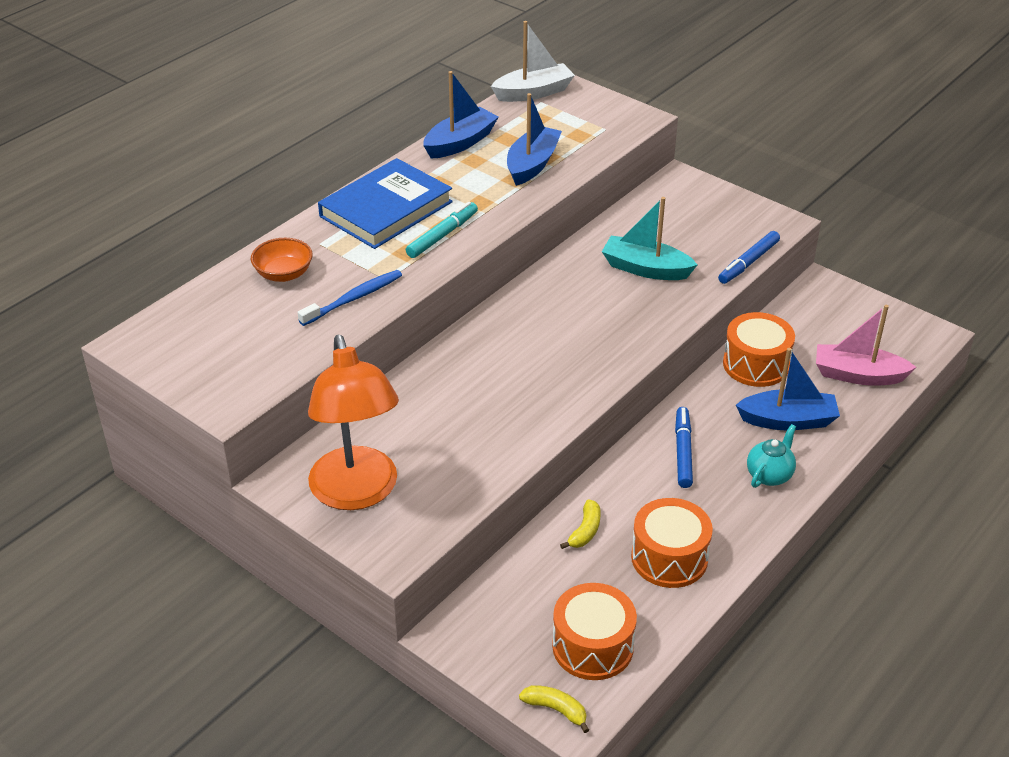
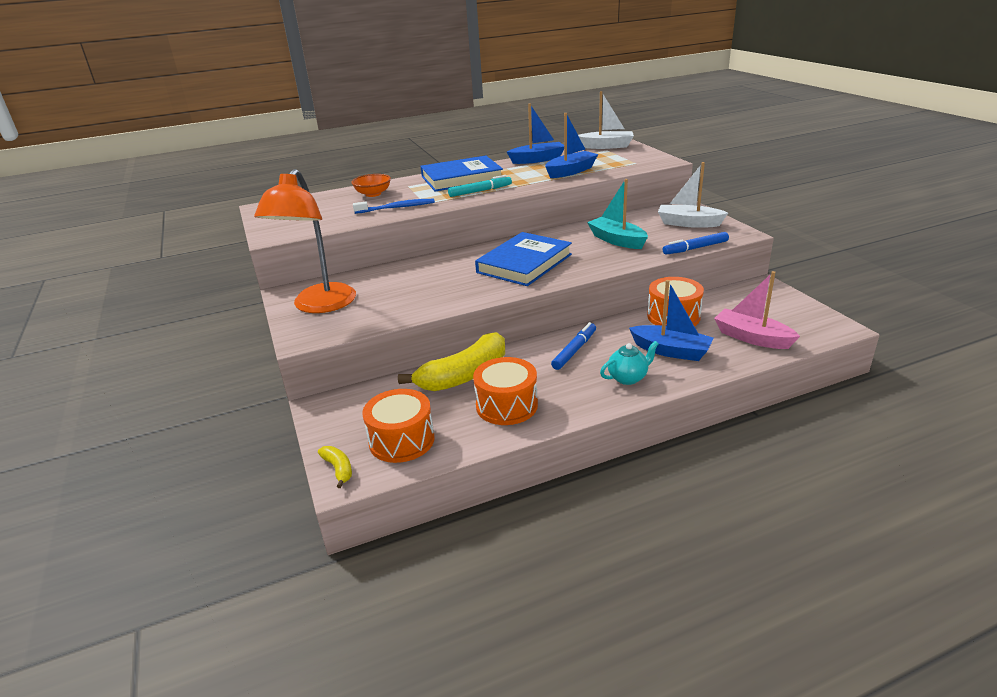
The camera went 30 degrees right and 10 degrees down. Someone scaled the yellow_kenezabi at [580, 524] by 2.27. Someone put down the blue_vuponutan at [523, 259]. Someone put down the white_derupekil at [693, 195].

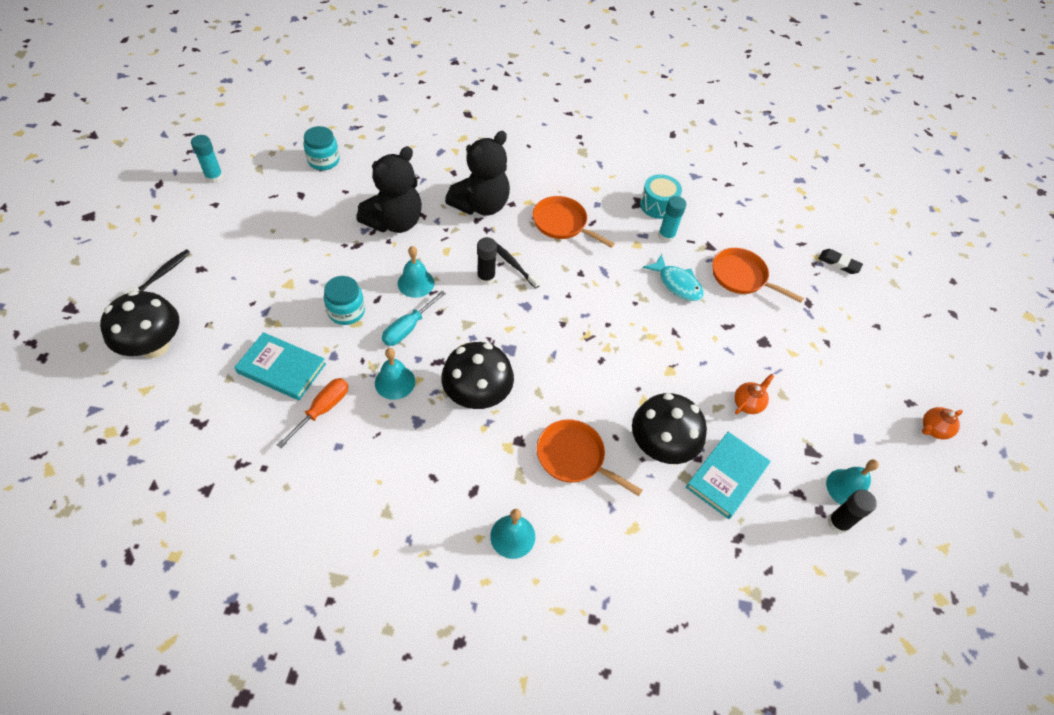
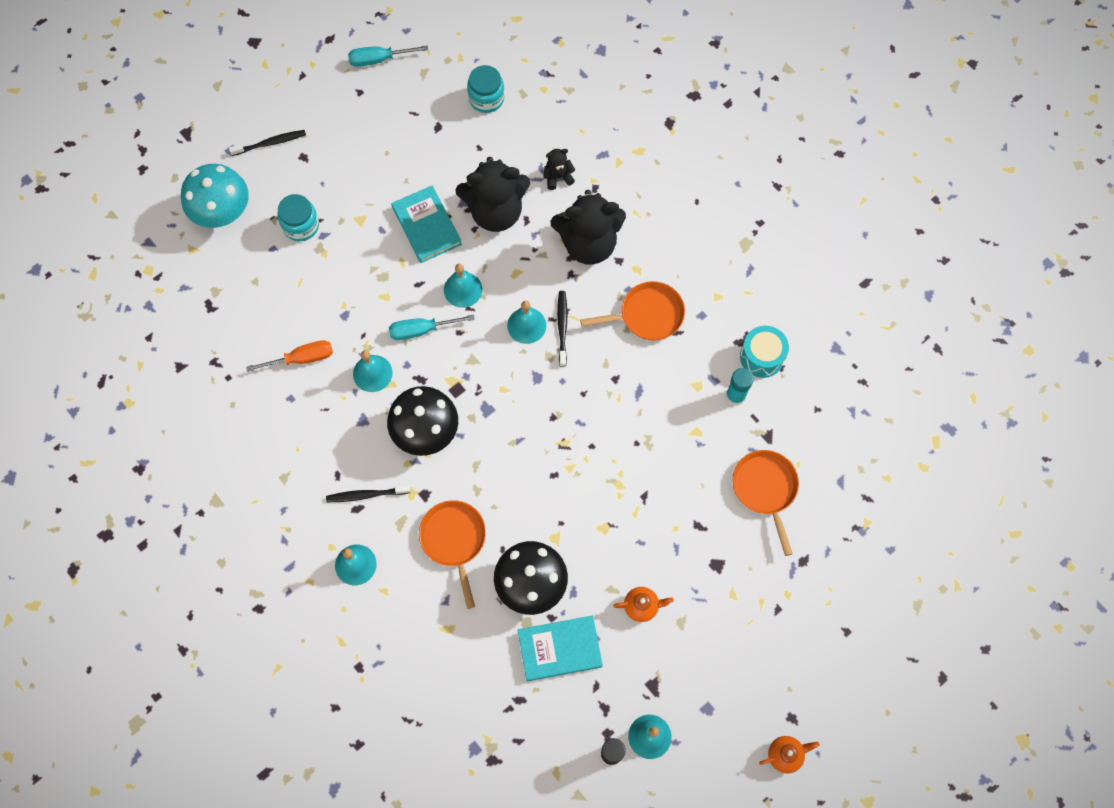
The camera went 45 degrees right and 15 degrees up. Someone repainted the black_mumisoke at [139, 324], which became the turquoise_mumisoke at [215, 196]. Someone carried the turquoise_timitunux from [344, 300] to [298, 217]. Someone put down the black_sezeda at [368, 493]. Someone swapped the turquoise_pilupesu at [207, 159] for the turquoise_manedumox at [388, 56]. Someone carried the turquoise_vuponutan from [280, 366] to [426, 224]. Someone swapped the black_pilupesu at [487, 261] for the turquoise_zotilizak at [526, 322]. Someone put down the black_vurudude at [559, 169]. Someone rotated the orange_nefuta at [574, 222] by 90 degrees clockwise. Someone rotated the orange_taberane at [942, 423] by 150 degrees clockwise. Someone took away the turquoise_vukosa at [673, 277]. Someone took away the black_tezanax at [840, 261].

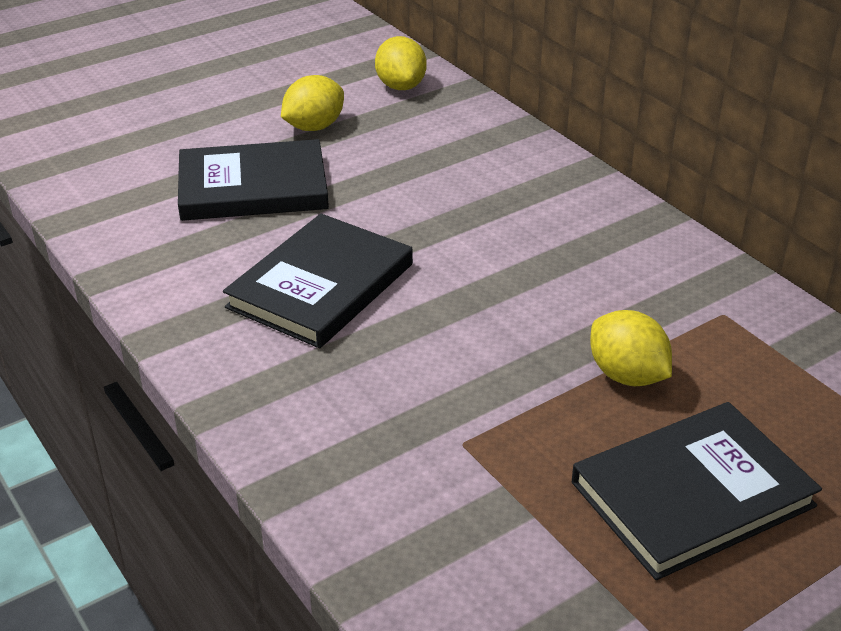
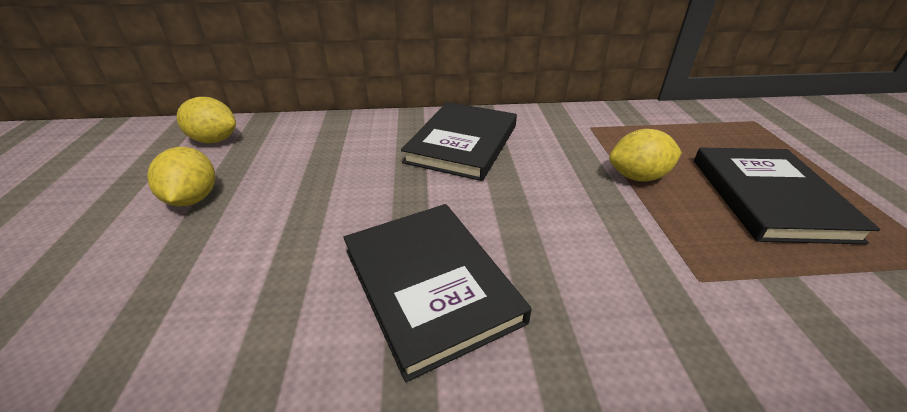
The camera went 60 degrees left and 0 degrees up. Someone carried the black_vuponutan from [253, 180] to [459, 141].

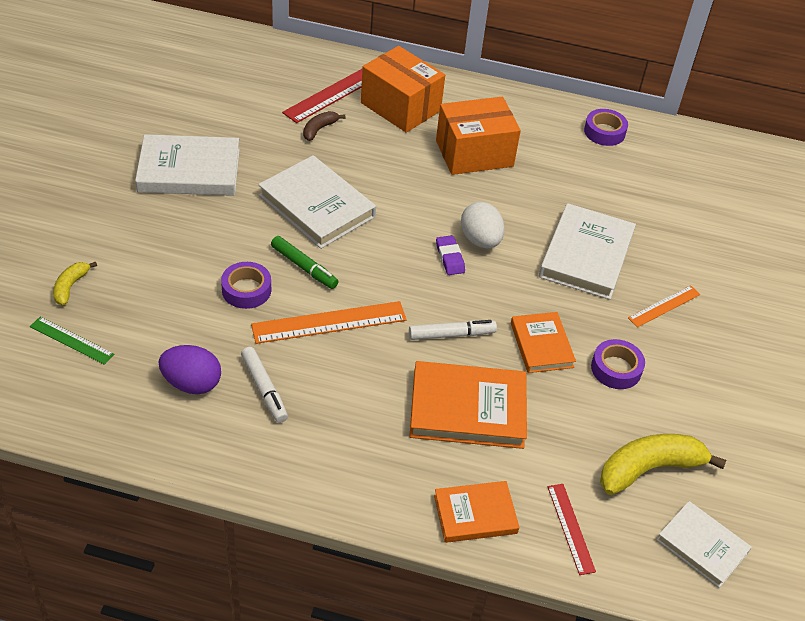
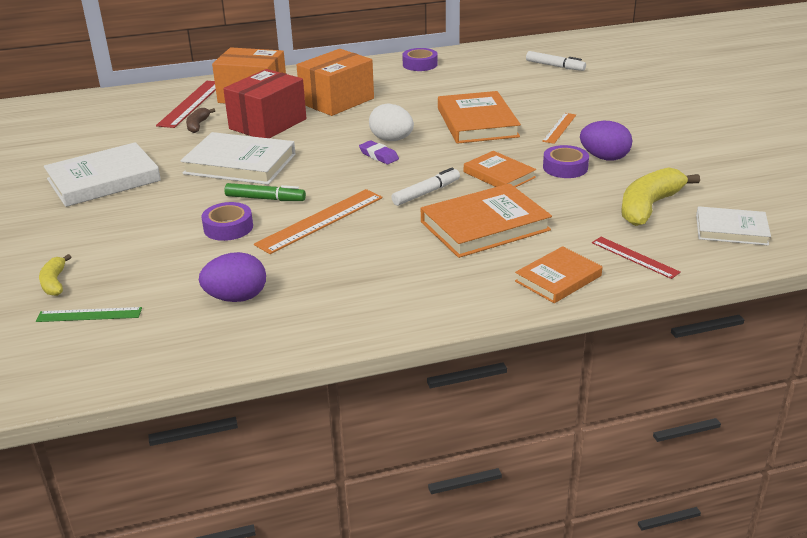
The camera went 25 degrees left and 15 degrees down. Someone put down the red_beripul at [264, 103]. Someone repainted the white_vuponutan at [587, 251], which became the orange_vuponutan at [479, 117]. Someone carried the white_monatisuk from [264, 385] to [556, 61]. Someone put down the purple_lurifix at [606, 141].

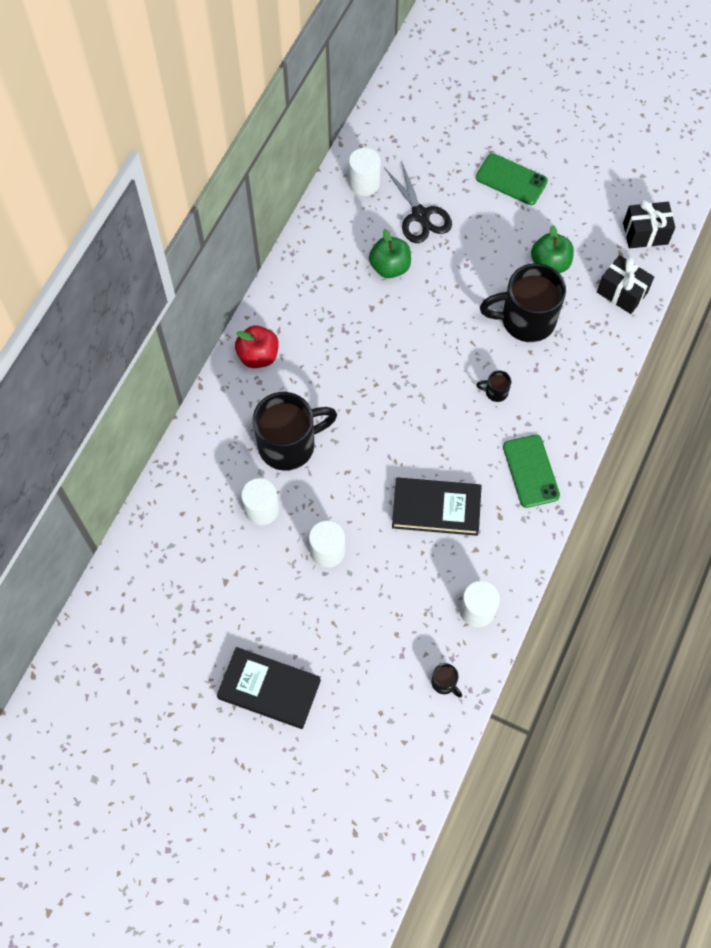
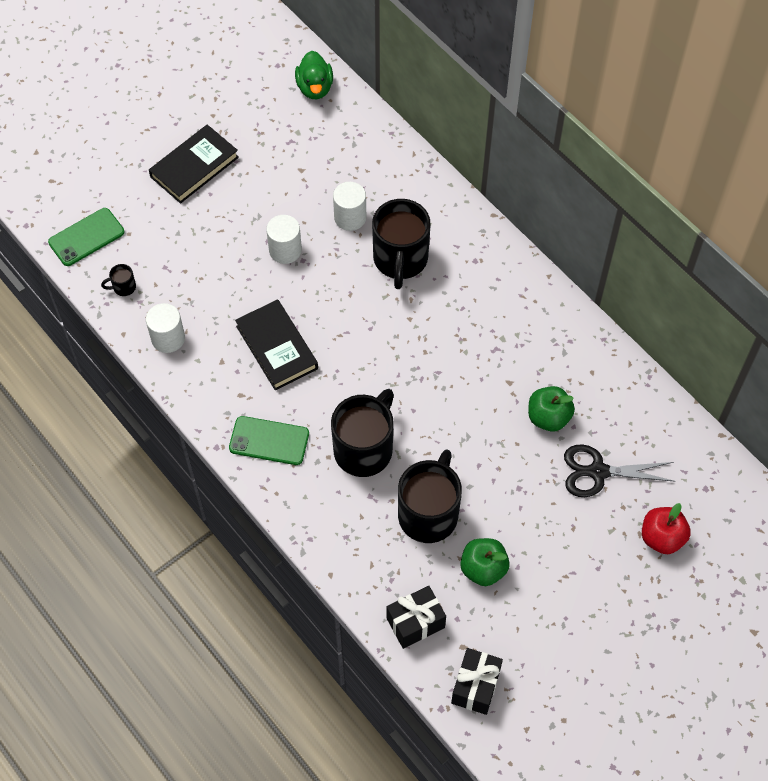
The camera went 115 degrees right and 5 degrees down. Someone carried the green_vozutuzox from [512, 179] to [86, 237]. Someone rotated the black_vuponutan at [437, 506] by 60 degrees counterclockwise. Someone put down the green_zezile at [314, 75]. Someone scaled the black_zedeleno at [493, 386] by 2.46. Someone carried the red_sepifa from [257, 346] to [666, 528]. Someone took away the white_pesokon at [365, 172].

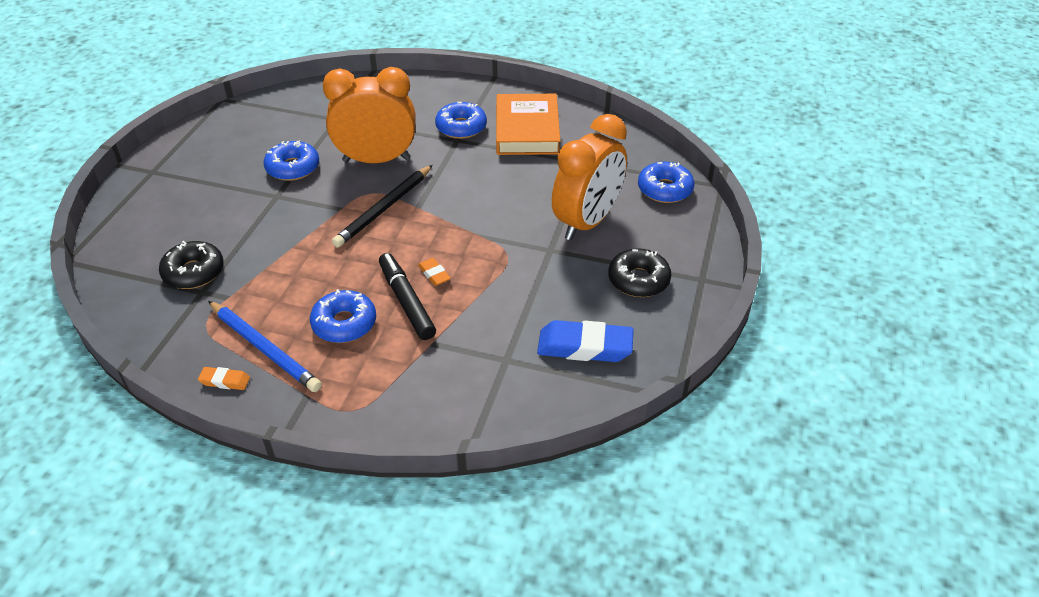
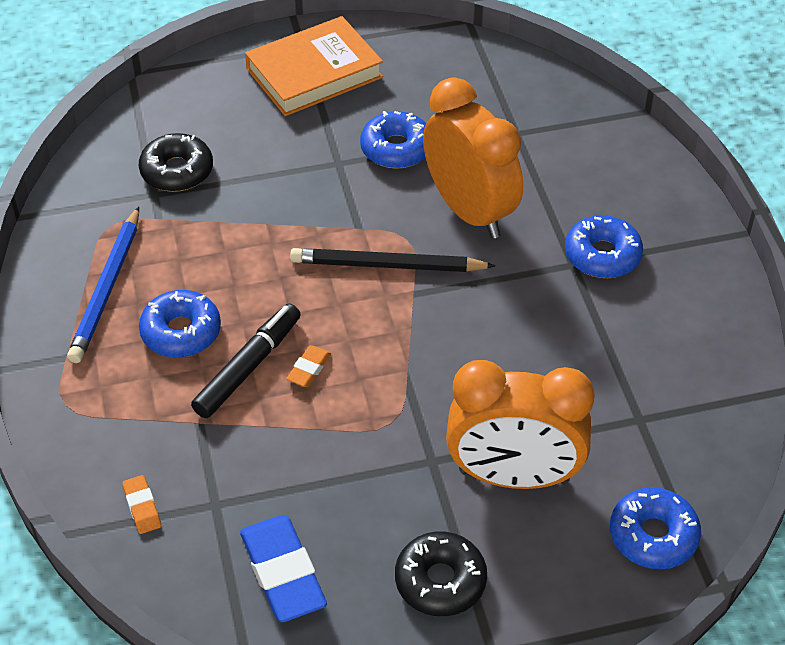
The camera went 60 degrees right and 5 degrees up. Someone carried the orange_tezanax from [224, 378] to [141, 504]. Someone carried the orange_vuponutan from [528, 124] to [314, 66].

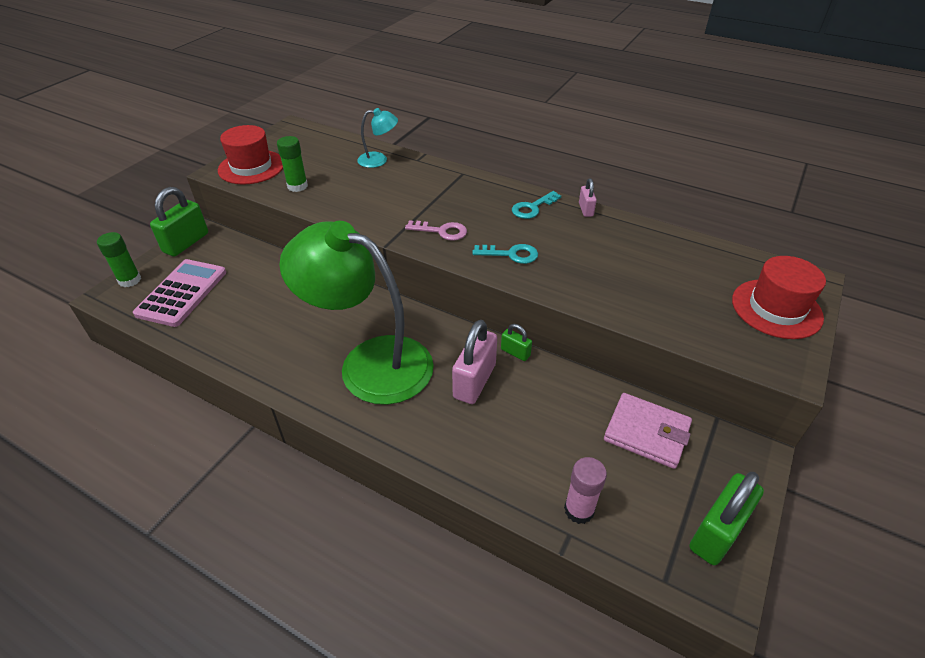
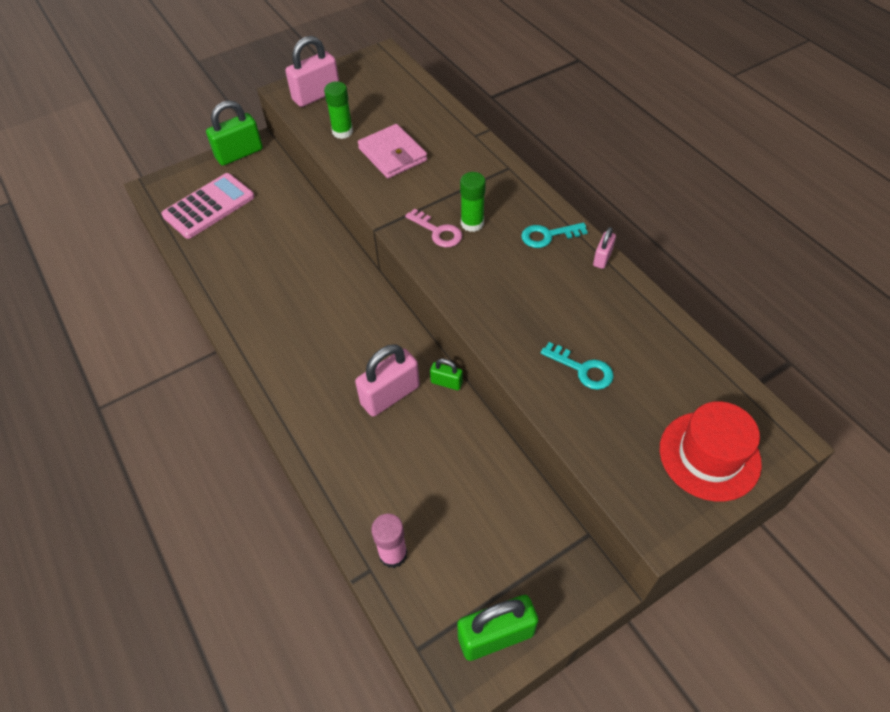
The camera went 30 degrees right and 10 degrees up. Someone swapped the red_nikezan at [250, 154] for the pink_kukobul at [312, 71]. Someone carried the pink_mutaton from [648, 431] to [392, 151]. Someone rotated the green_kukobul at [516, 342] by 45 degrees counterclockwise. Someone carried the green_pilupesu from [119, 259] to [473, 202]. Someone carried the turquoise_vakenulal from [505, 254] to [577, 366]. Someone took away the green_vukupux at [356, 313]. Someone took away the turquoise_vukupux at [377, 138].

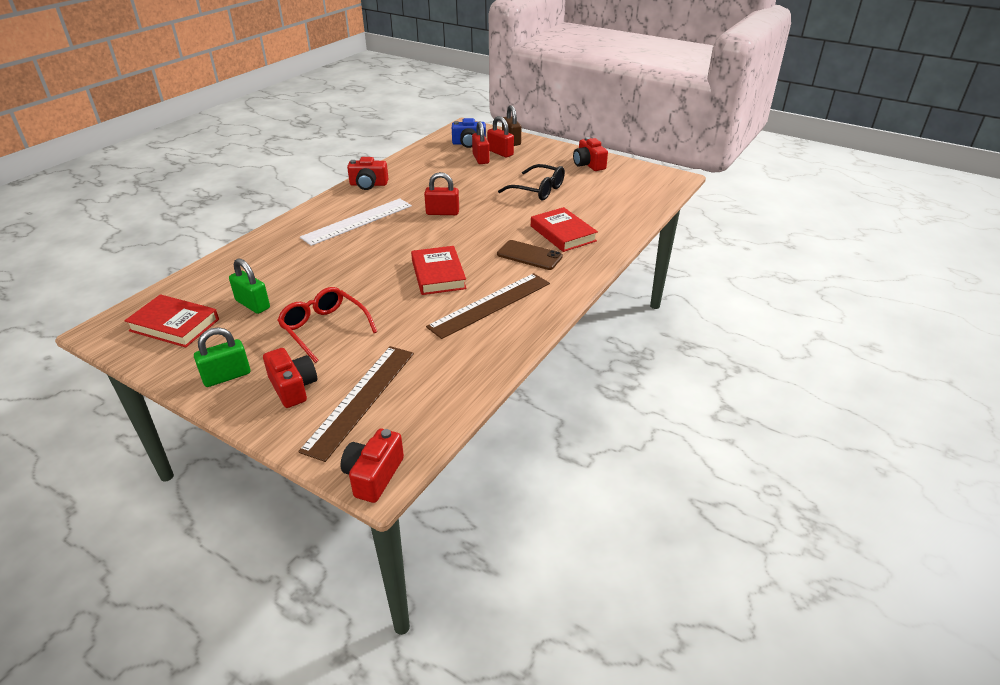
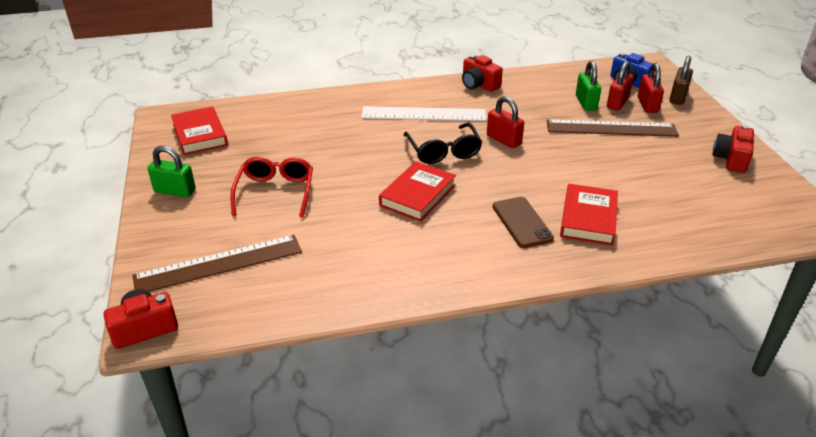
The camera went 45 degrees right and 0 degrees up. Someone carried the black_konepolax from [531, 182] to [443, 143]. Someone carried the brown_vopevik from [488, 306] to [612, 128]. Someone carried the green_kukobul from [249, 286] to [588, 86]. Someone took away the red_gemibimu at [290, 378].

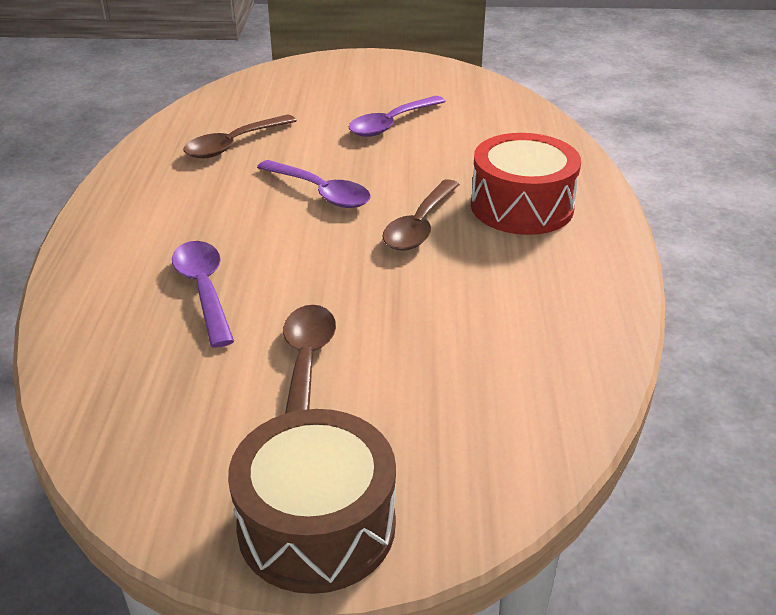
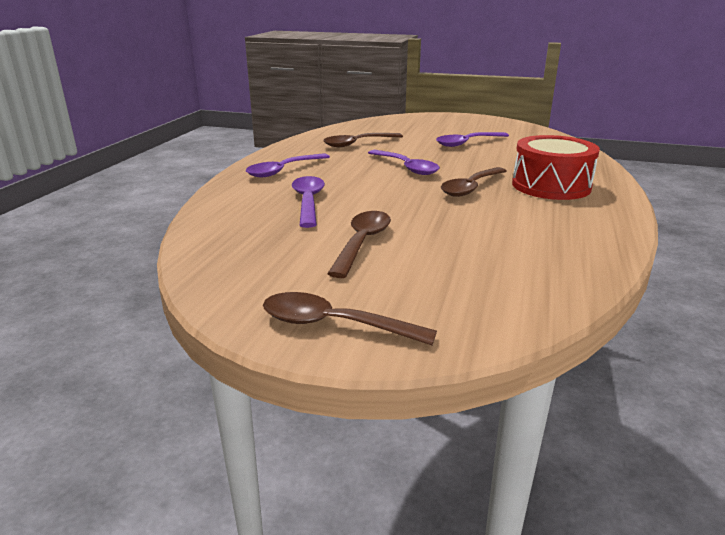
The camera went 15 degrees right and 10 degrees down. Someone put down the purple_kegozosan at [288, 165]. Someone swapped the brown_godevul at [312, 501] for the brown_kegozosan at [350, 318].

